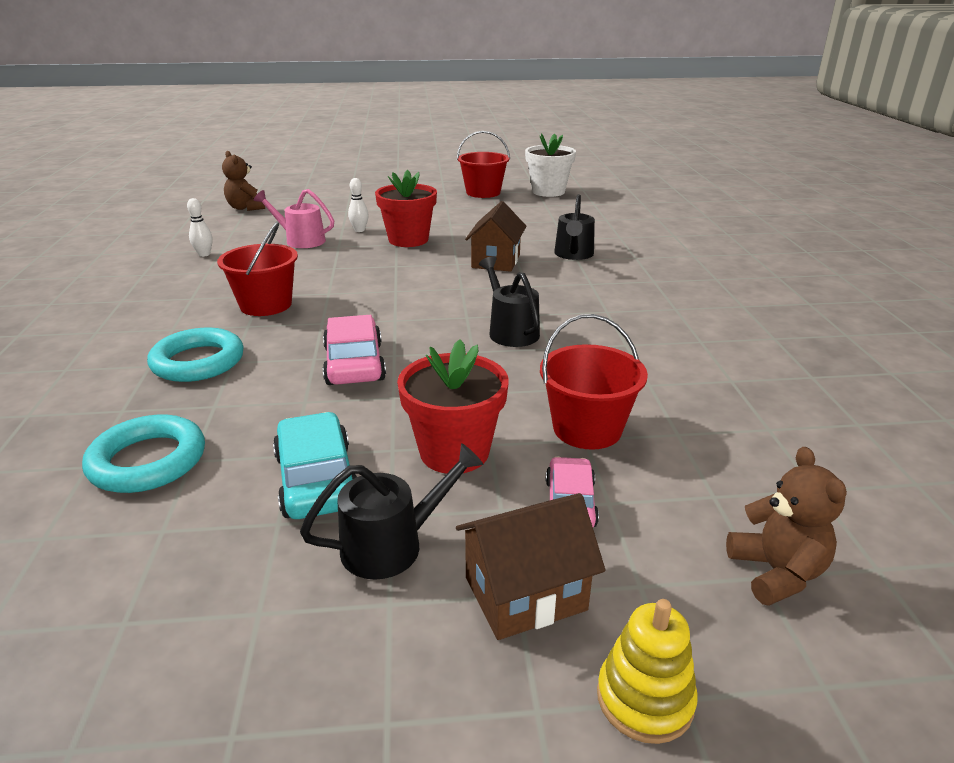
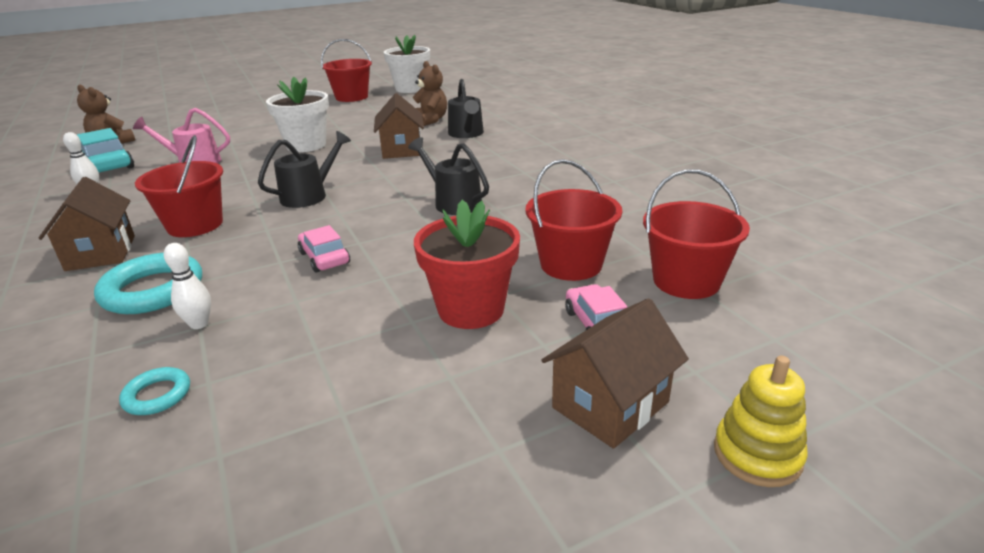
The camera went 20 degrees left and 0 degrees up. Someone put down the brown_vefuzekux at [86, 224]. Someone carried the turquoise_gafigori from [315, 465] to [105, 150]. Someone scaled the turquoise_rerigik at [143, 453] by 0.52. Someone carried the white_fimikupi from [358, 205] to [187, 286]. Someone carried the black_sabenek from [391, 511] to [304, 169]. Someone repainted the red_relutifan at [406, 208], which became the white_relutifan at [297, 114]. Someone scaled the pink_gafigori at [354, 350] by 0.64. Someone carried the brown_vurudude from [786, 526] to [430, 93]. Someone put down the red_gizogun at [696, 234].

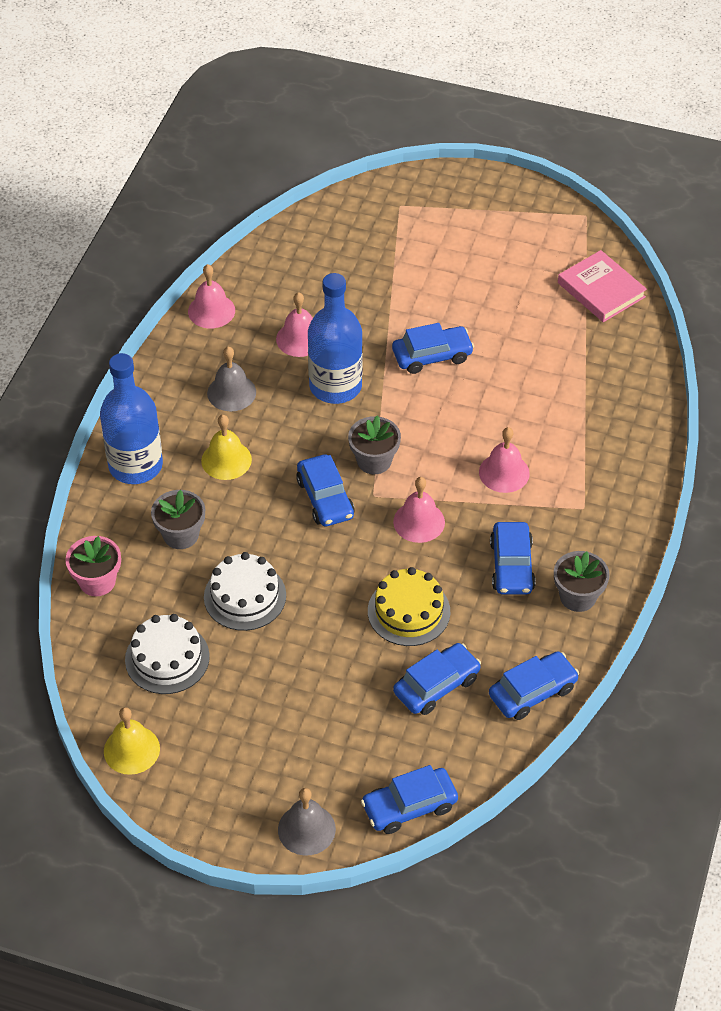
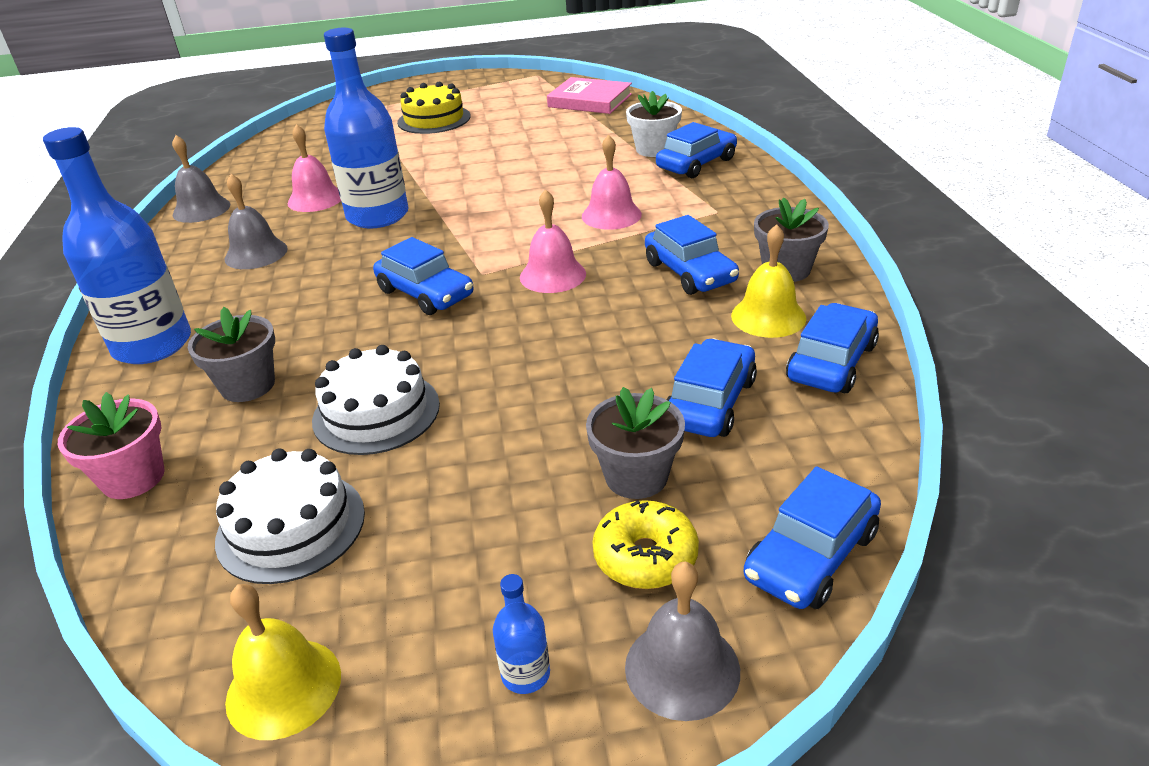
The camera went 25 degrees left and 15 degrees down. Someone repainted the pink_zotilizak at [211, 296], which became the grey_zotilizak at [201, 179]. Someone carried the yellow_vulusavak from [409, 606] to [434, 108]. Someone put down the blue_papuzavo at [521, 634]. Someone carried the grey_relutifan from [374, 444] to [635, 443]. Someone put down the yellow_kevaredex at [645, 544]. Someone put down the white_relutifan at [654, 124]. Someone carried the blue_gafigori from [433, 348] to [696, 150]. Someone carried the yellow_zotilizak from [226, 447] to [768, 281].

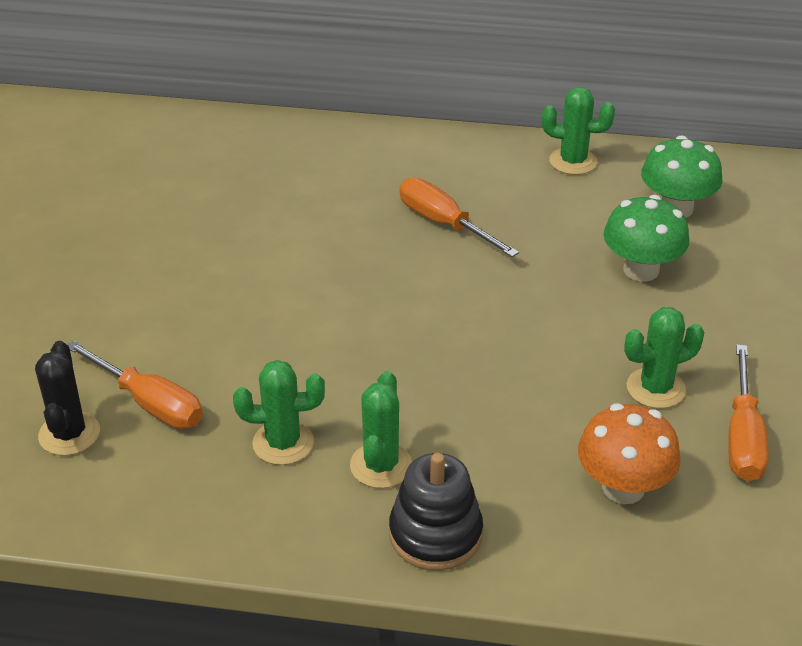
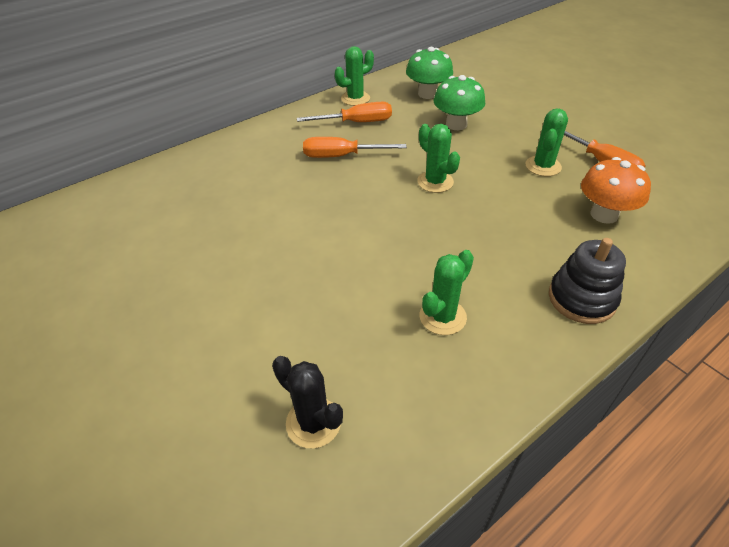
The camera went 45 degrees left and 5 degrees up. Someone carried the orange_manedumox from [135, 384] to [344, 112]. Someone carried the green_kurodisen from [381, 429] to [438, 158].

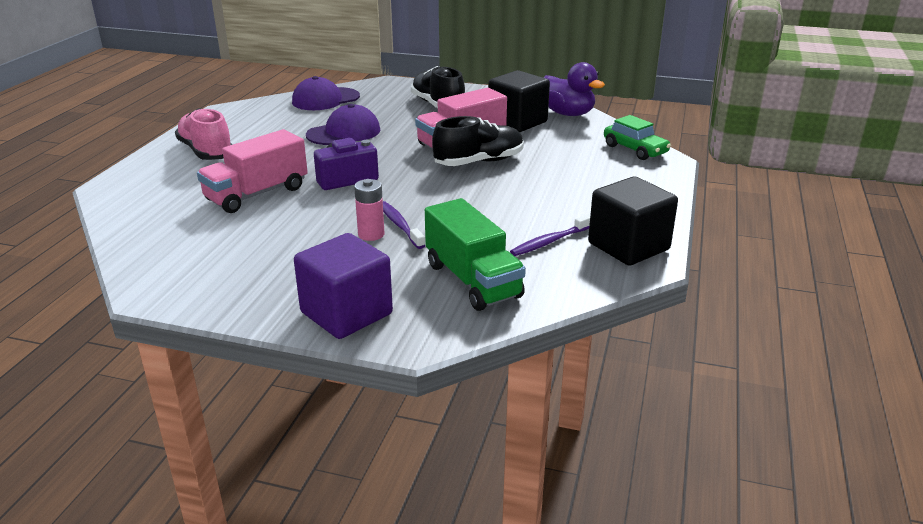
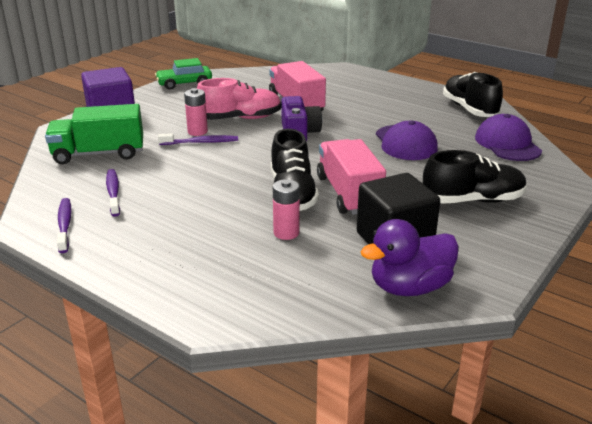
The camera went 110 degrees right and 0 degrees up. Someone swapped the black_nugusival at [633, 221] for the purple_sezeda at [64, 225]. Someone carried the green_gafigori from [637, 137] to [183, 74]. Someone carried the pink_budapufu from [204, 134] to [239, 99]. Someone put down the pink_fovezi at [286, 209]. Someone put down the black_budapufu at [473, 94].

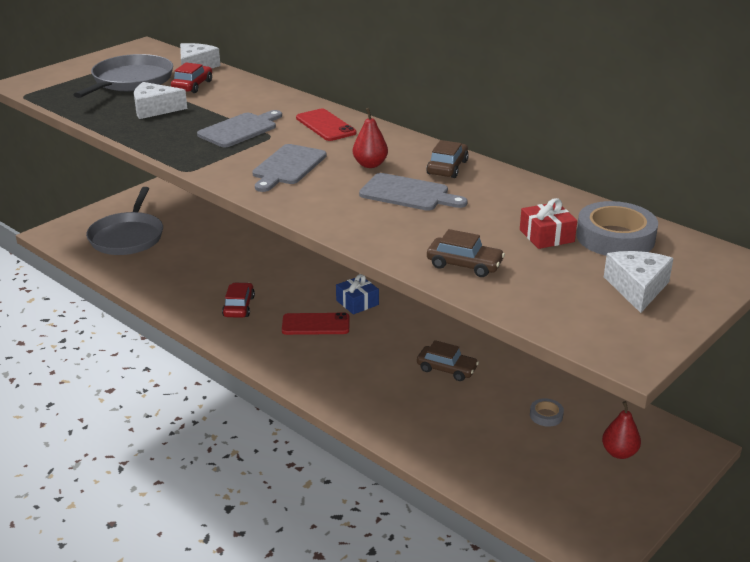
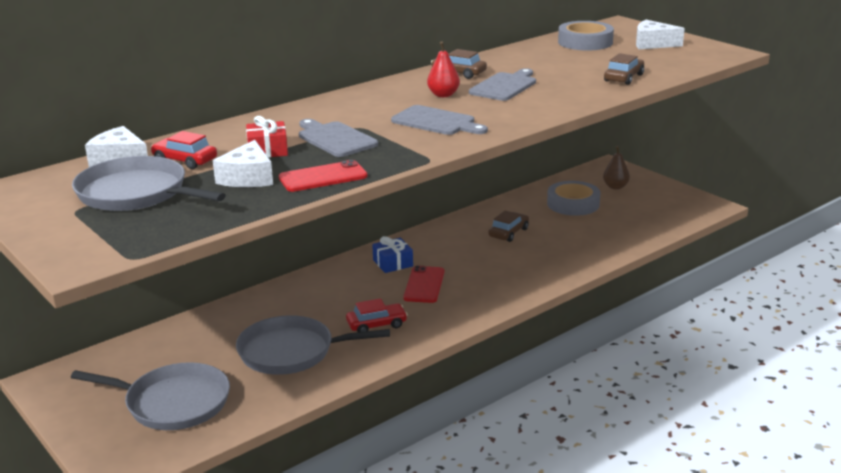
The camera went 80 degrees left and 5 degrees down. Someone put down the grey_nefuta at [313, 345]. Someone carried the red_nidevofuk from [548, 223] to [267, 137]. Someone carried the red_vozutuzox from [326, 125] to [323, 176]. Someone rotated the red_gafigori at [238, 300] by 150 degrees clockwise. Someone scaled the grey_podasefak at [547, 412] by 2.09. Someone repainted the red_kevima at [621, 430], which became the brown_kevima at [616, 168].

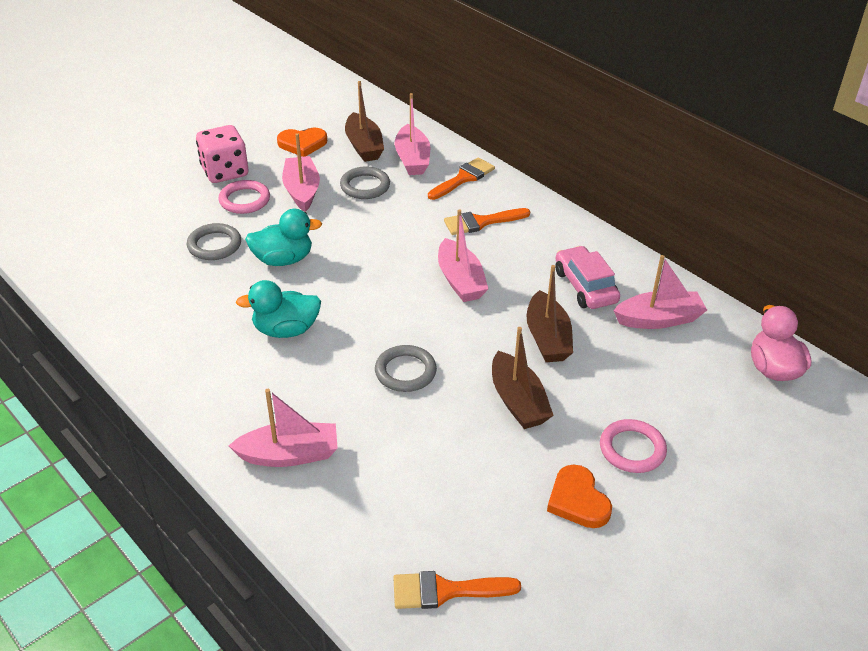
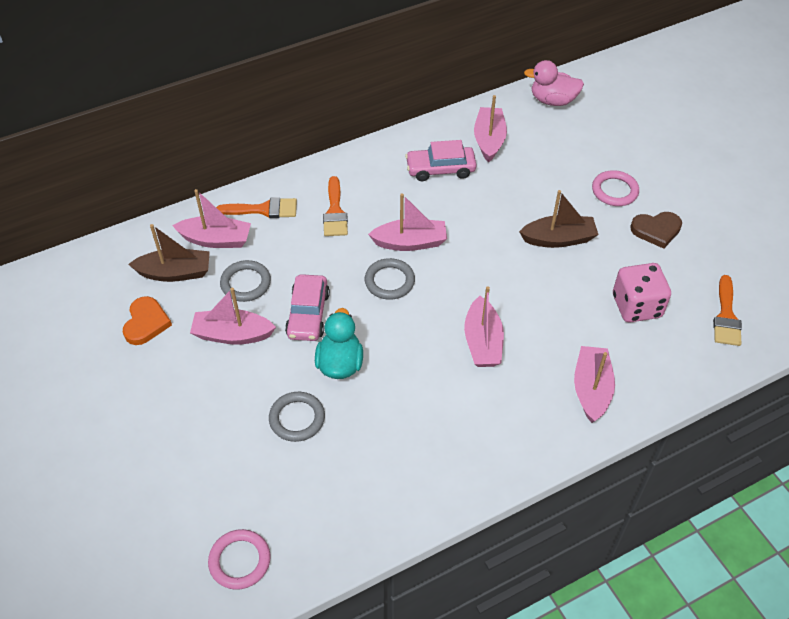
The camera went 75 degrees left and 10 degrees up. Someone carried the pink_rerigik from [244, 197] to [239, 559]. Someone rotated the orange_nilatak at [461, 178] by 120 degrees clockwise. Someone put down the pink_gafigori at [307, 307]. Someone carried the grey_rerigik from [406, 368] to [390, 279]. Someone put down the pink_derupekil at [484, 326]. Someone carried the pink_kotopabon from [222, 154] to [642, 292]. Someone repainted the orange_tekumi at [579, 496], which became the brown_tekumi at [656, 230]. Someone took away the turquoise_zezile at [278, 309]. Someone took away the brown_derupekil at [550, 313].

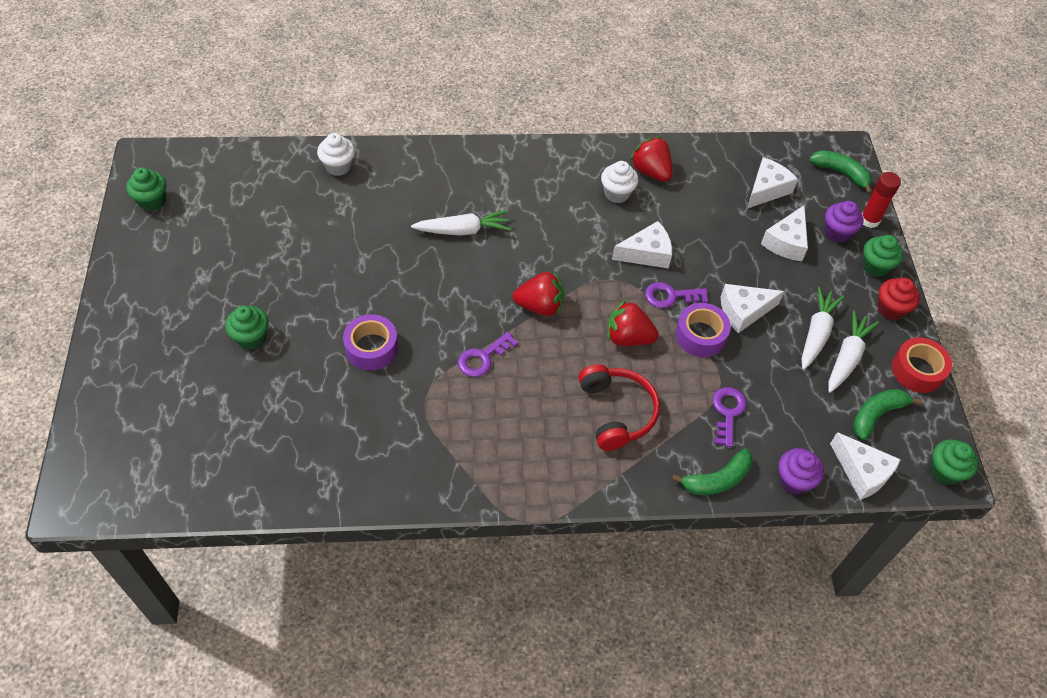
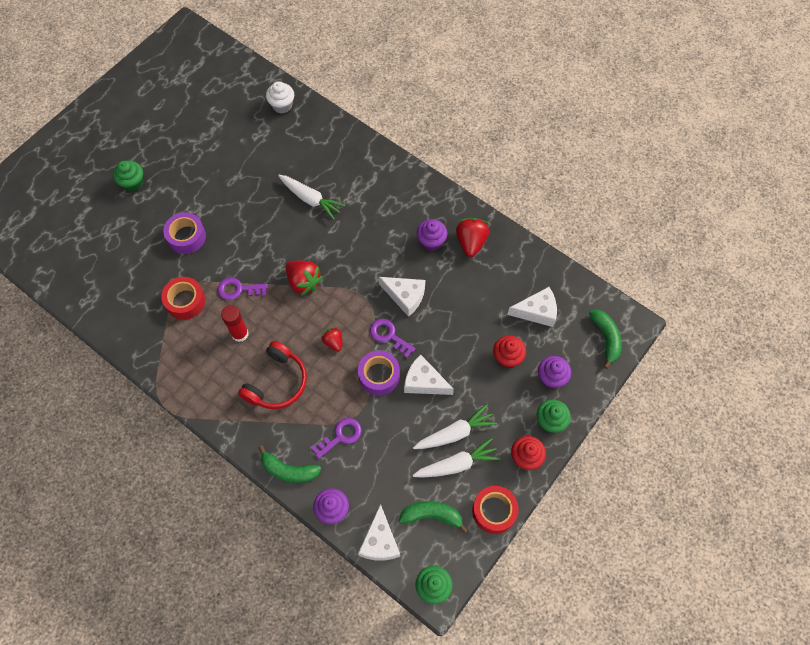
The camera went 45 degrees right and 10 degrees up. Someone put down the red_podasefak at [183, 298]. Someone carried the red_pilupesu from [881, 200] to [235, 323]. Someone scaled the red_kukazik at [633, 323] by 0.60. Someone repainted the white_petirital at [620, 182], which became the purple_petirital at [432, 235]. Someone swapped the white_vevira at [784, 233] for the red_petirital at [509, 352]. Someone took away the green_petirital at [146, 189].

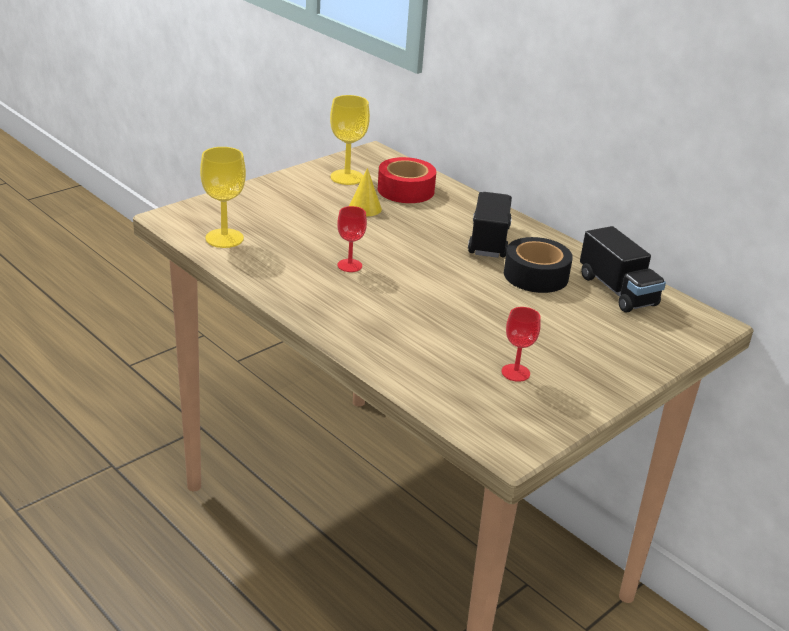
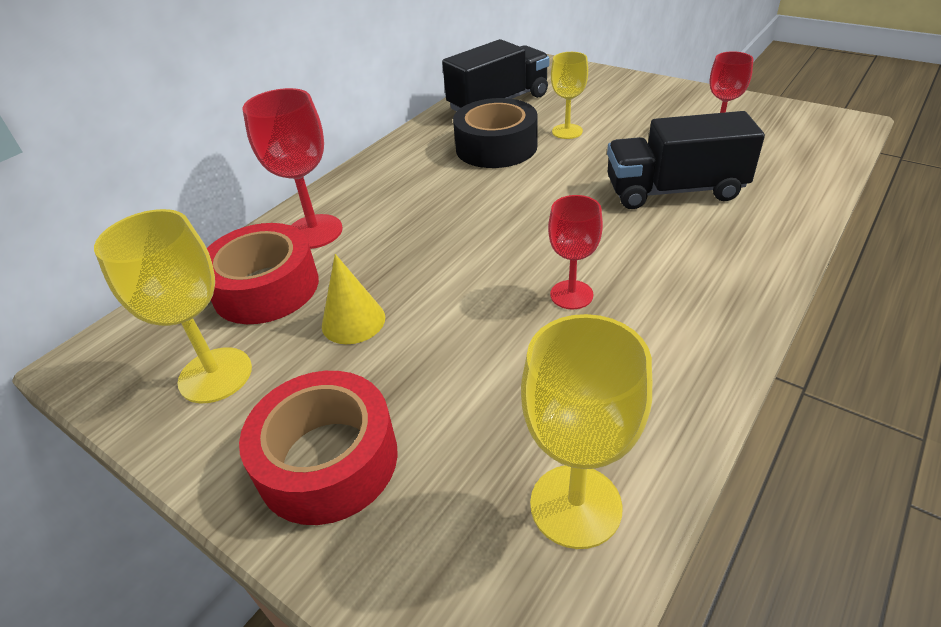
The camera went 95 degrees left and 10 degrees up. Someone put down the red_podasefak at [318, 448]. Someone put down the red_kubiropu at [293, 168]. Someone put down the yellow_kubiropu at [569, 95]. Someone carried the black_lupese from [490, 225] to [686, 160].

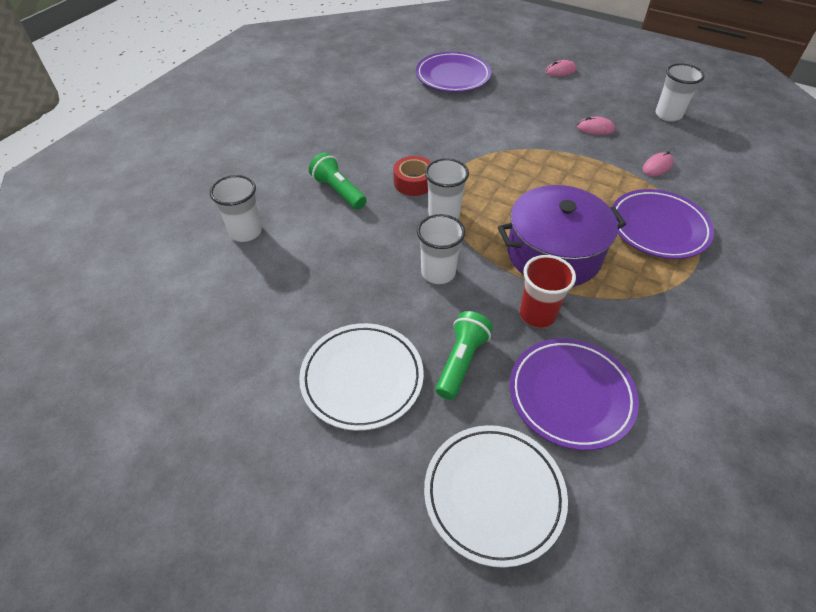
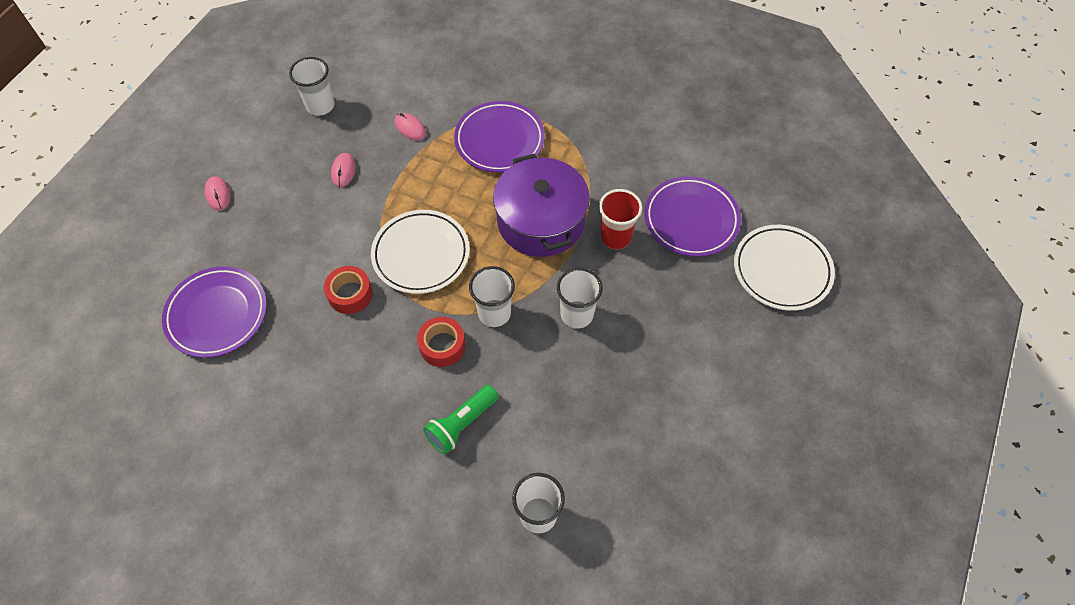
The camera went 95 degrees left and 10 degrees up. Someone put down the red_podasefak at [348, 290]. Someone carried the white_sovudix from [361, 377] to [420, 252]. Someone took away the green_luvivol at [464, 355].

